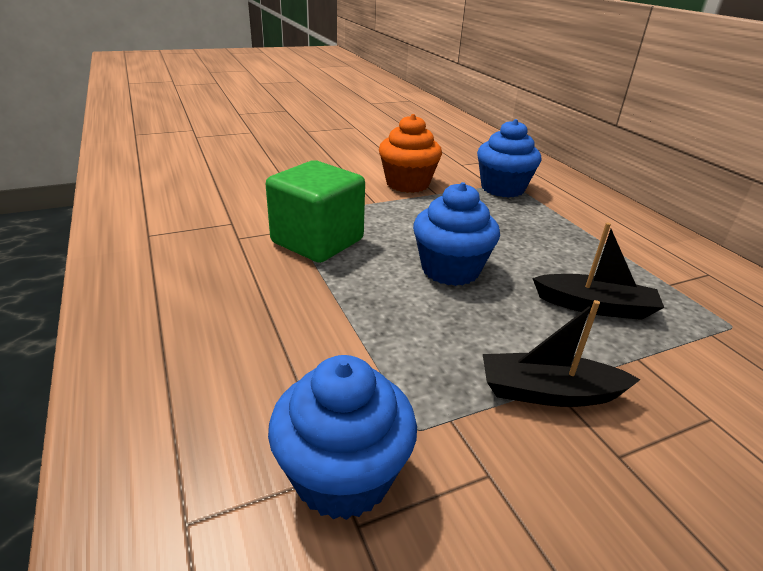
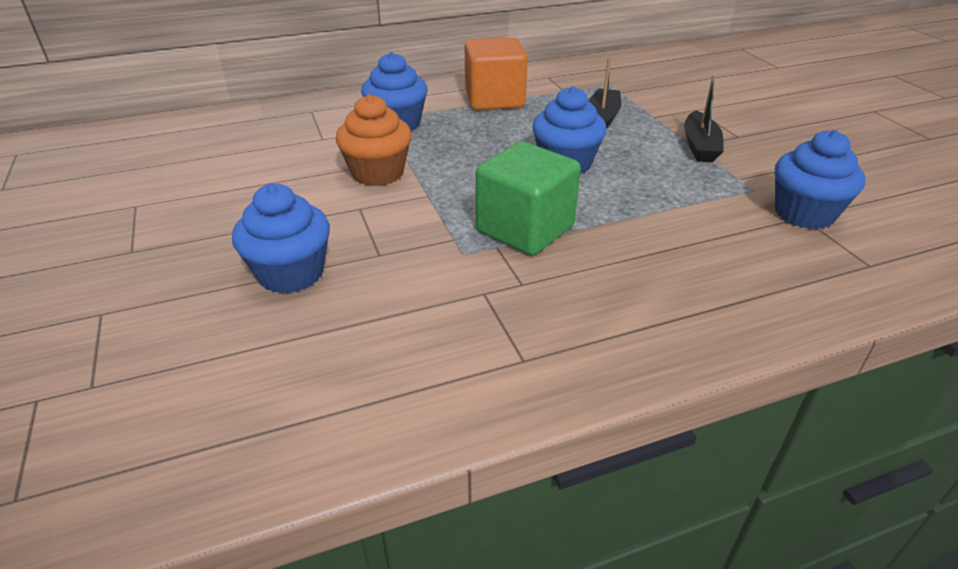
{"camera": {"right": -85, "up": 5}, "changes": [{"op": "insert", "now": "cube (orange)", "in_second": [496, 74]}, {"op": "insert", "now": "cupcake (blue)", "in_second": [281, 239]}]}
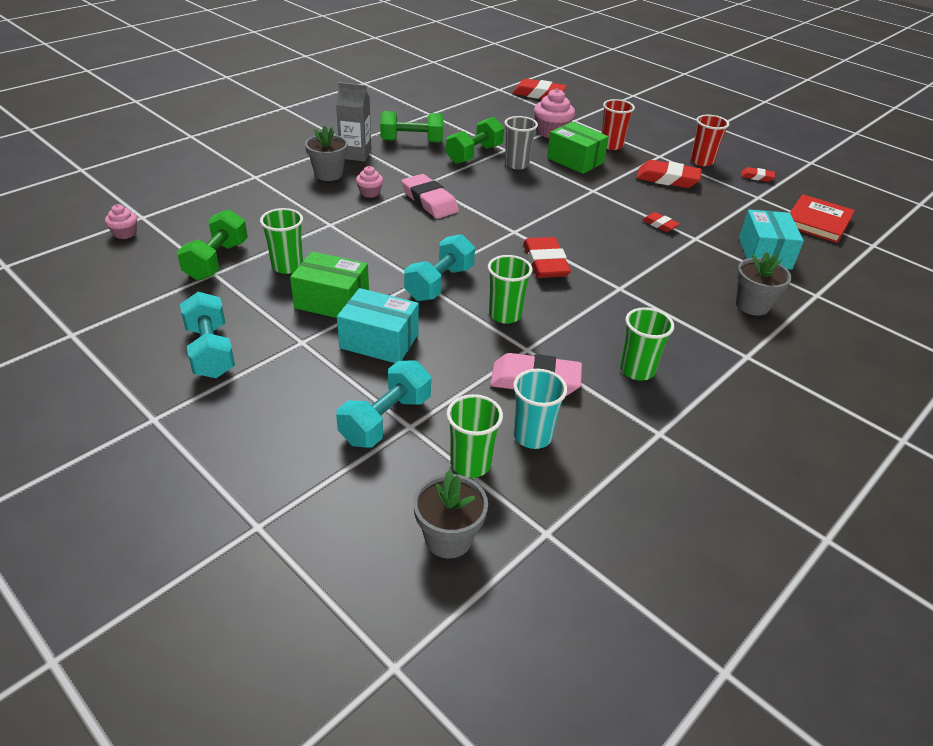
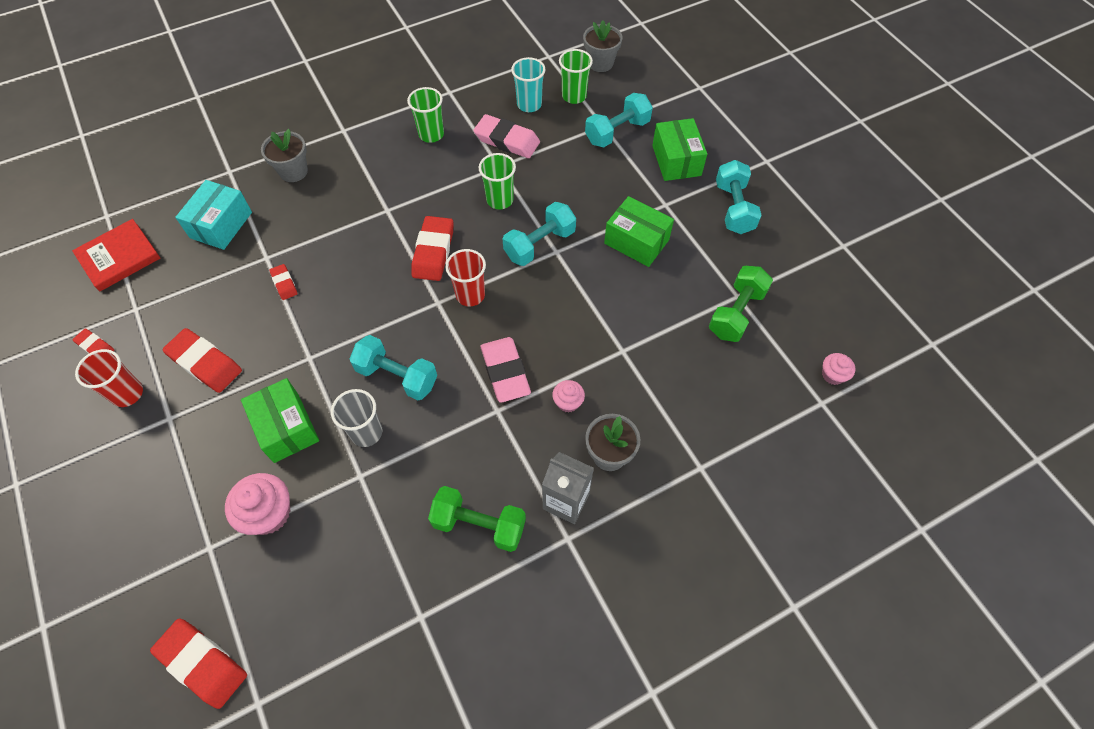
{"camera": {"right": -160, "up": 20}, "changes": [{"op": "move", "was": "cup (red)", "in_first": [618, 124], "in_second": [465, 277]}, {"op": "delete", "was": "dumbbell (green)", "in_first": [475, 140]}, {"op": "delete", "was": "cup (green)", "in_first": [281, 241]}, {"op": "delete", "was": "box (turquoise)", "in_first": [378, 325]}, {"op": "insert", "now": "box (green)", "in_second": [679, 149]}, {"op": "insert", "now": "dumbbell (turquoise)", "in_second": [393, 367]}]}
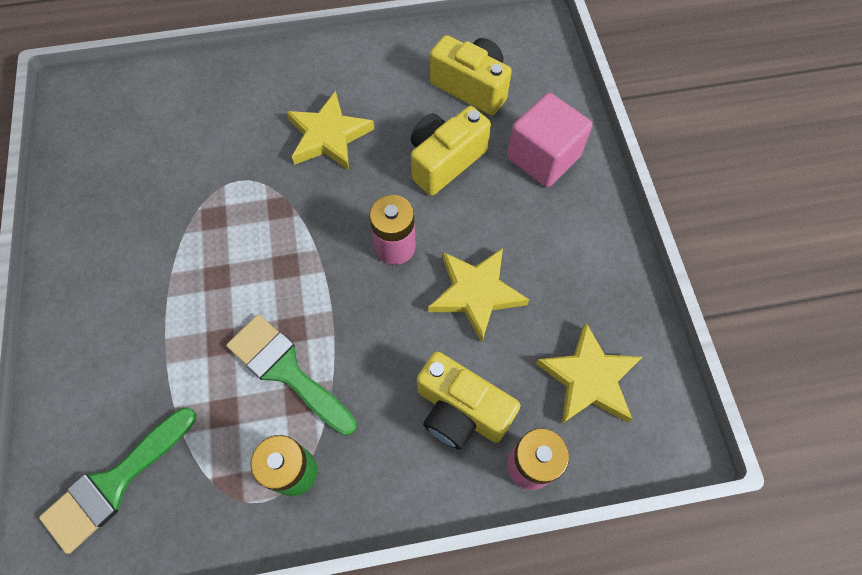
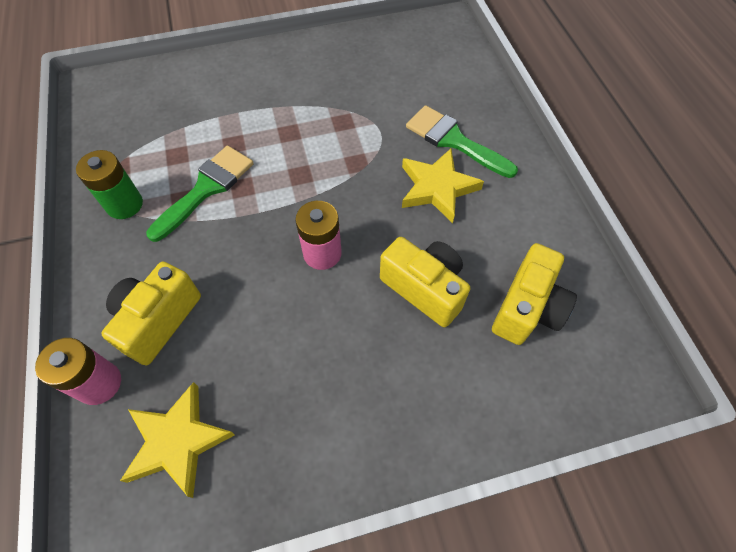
{"camera": {"right": 85, "up": -5}, "changes": [{"op": "delete", "was": "cube (pink)", "in_first": [549, 140]}, {"op": "delete", "was": "star (yellow)", "in_first": [479, 295]}, {"op": "move", "was": "brush (green)", "in_first": [117, 480], "in_second": [462, 141]}]}
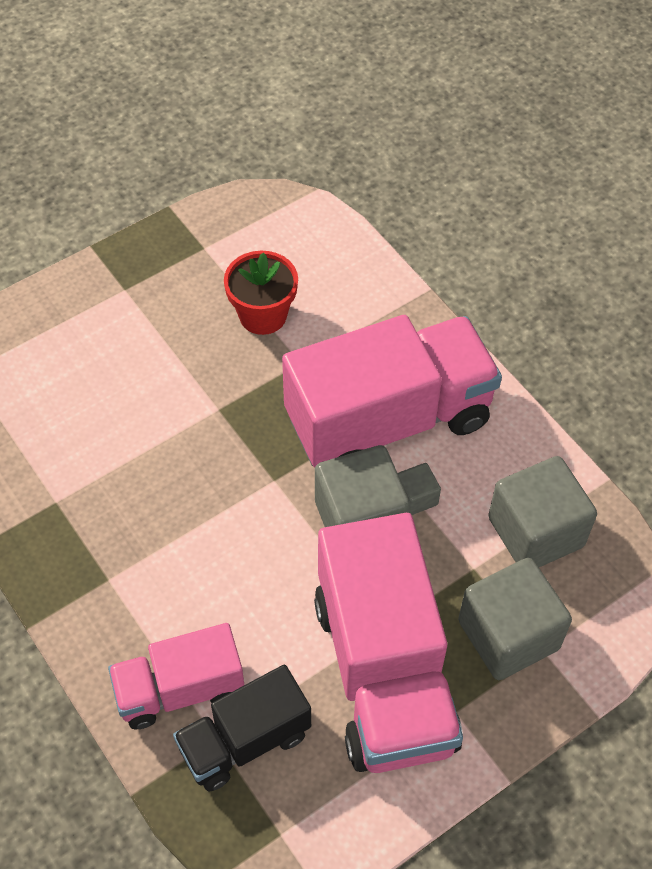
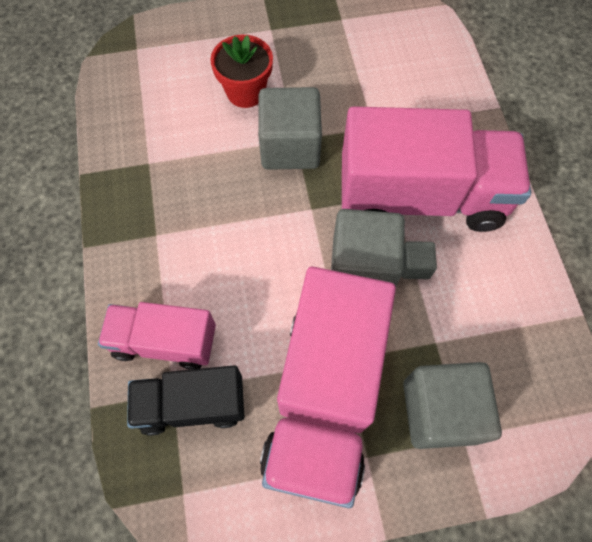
{"camera": {"right": 25, "up": 10}, "changes": [{"op": "move", "was": "flower pot (red)", "in_first": [261, 293], "in_second": [241, 71]}, {"op": "move", "was": "cube (grey)", "in_first": [542, 511], "in_second": [290, 128]}]}
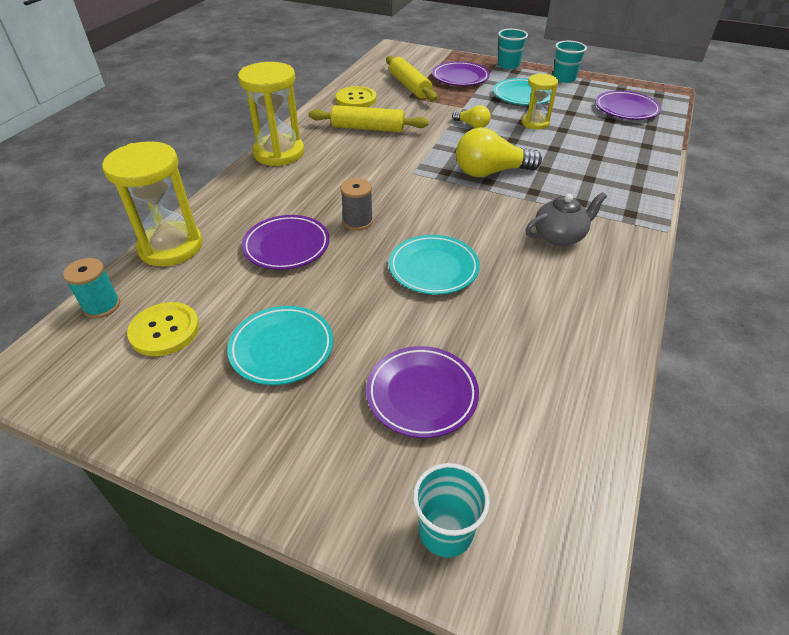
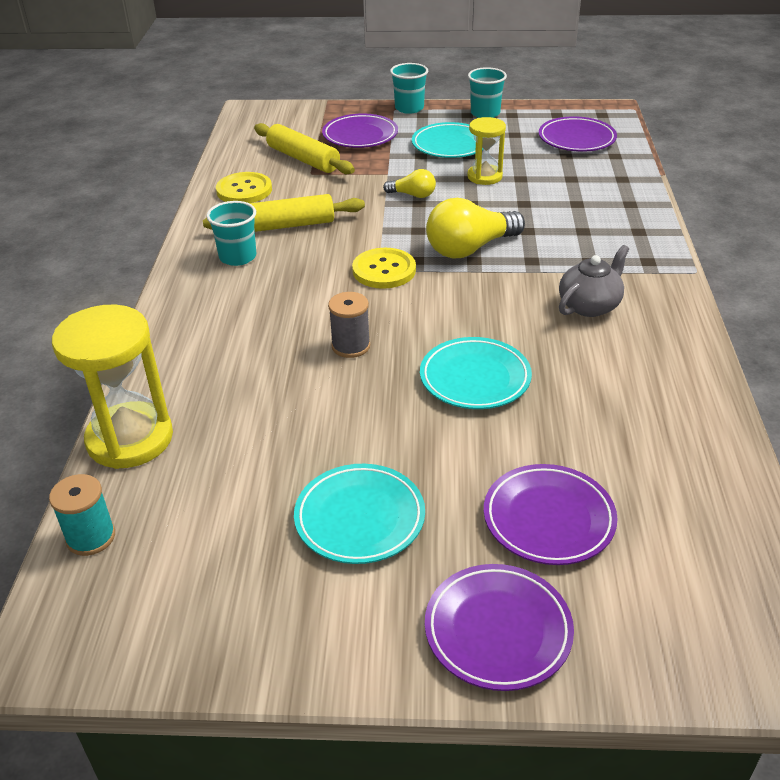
{"camera": {"right": -20, "up": -5}, "changes": [{"op": "delete", "was": "hourglass (yellow)", "in_first": [271, 114]}, {"op": "move", "was": "plate (purple)", "in_first": [286, 242], "in_second": [499, 627]}, {"op": "move", "was": "button (yellow)", "in_first": [163, 329], "in_second": [384, 268]}, {"op": "move", "was": "cup (turquoise)", "in_first": [451, 510], "in_second": [231, 233]}]}
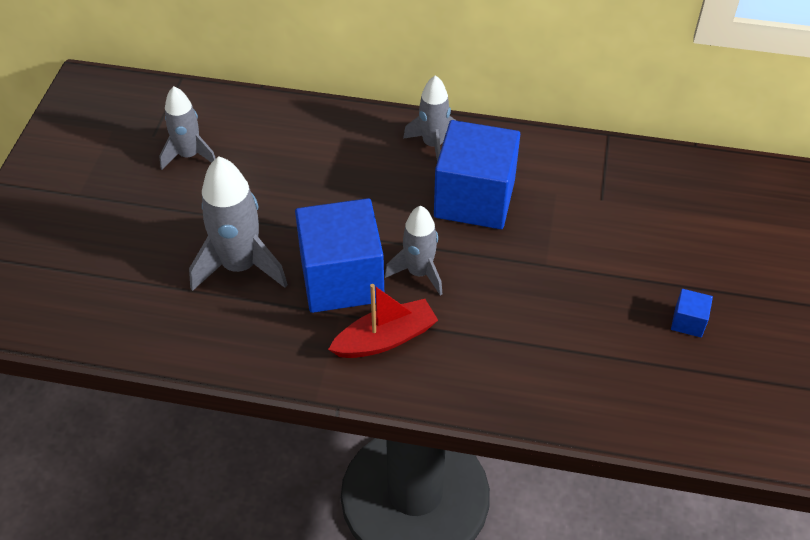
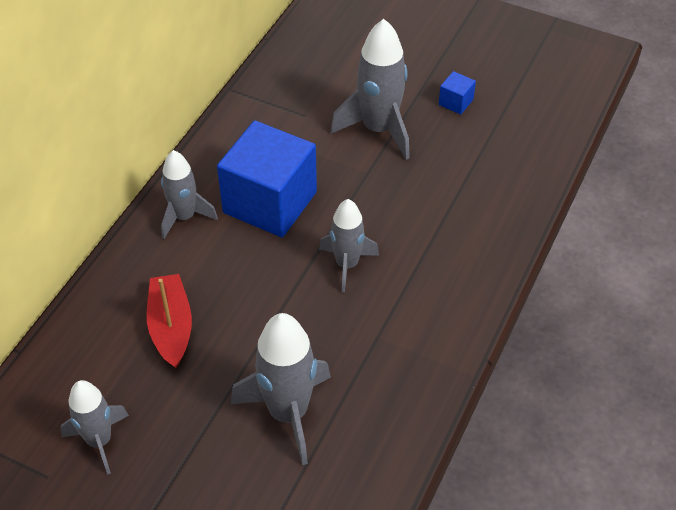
{"camera": {"right": -75, "up": 0}, "changes": [{"op": "delete", "was": "cube (blue)", "in_first": [339, 255]}, {"op": "move", "was": "boat (red)", "in_first": [383, 321], "in_second": [169, 321]}, {"op": "insert", "now": "rocket (grey)", "in_second": [370, 89]}]}
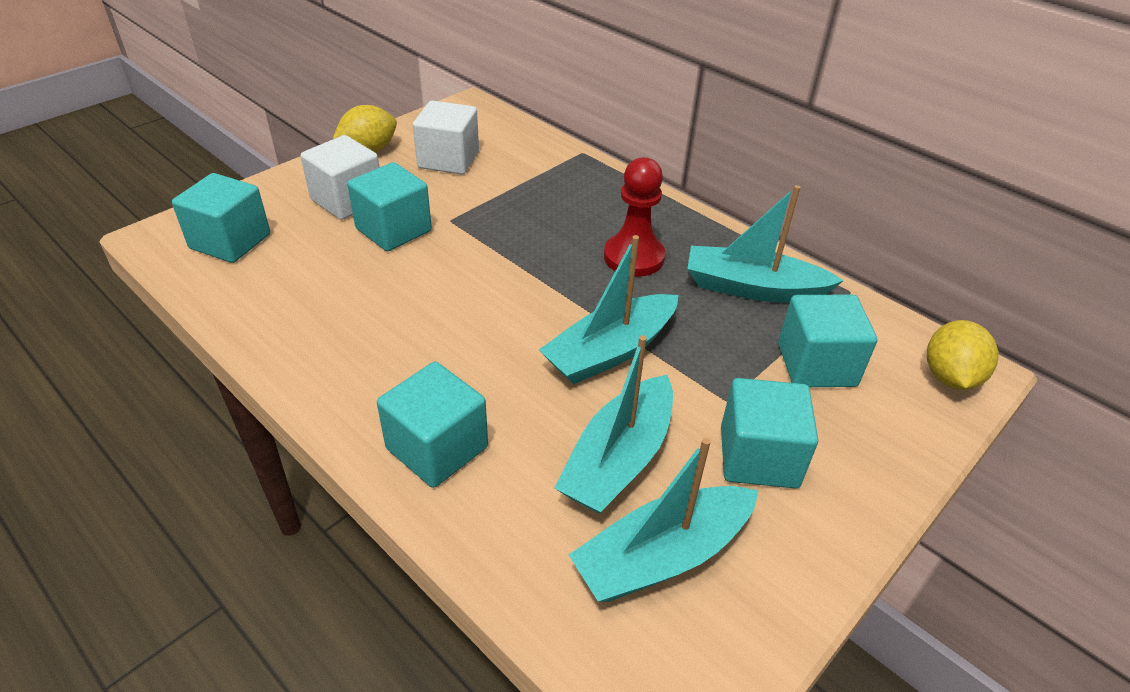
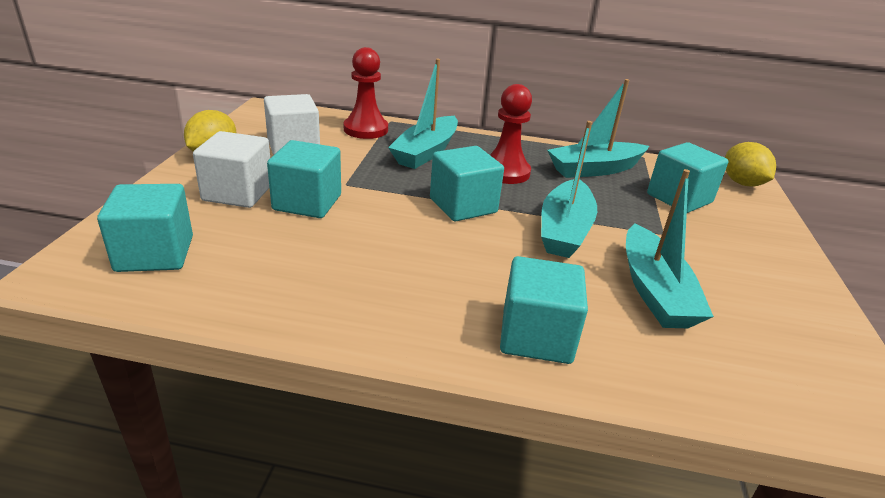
{"camera": {"right": -35, "up": -10}, "changes": [{"op": "move", "was": "cube (turquoise)", "in_first": [769, 433], "in_second": [467, 183]}, {"op": "move", "was": "boat (turquoise)", "in_first": [664, 520], "in_second": [423, 114]}, {"op": "insert", "now": "pawn (red)", "in_second": [366, 93]}]}
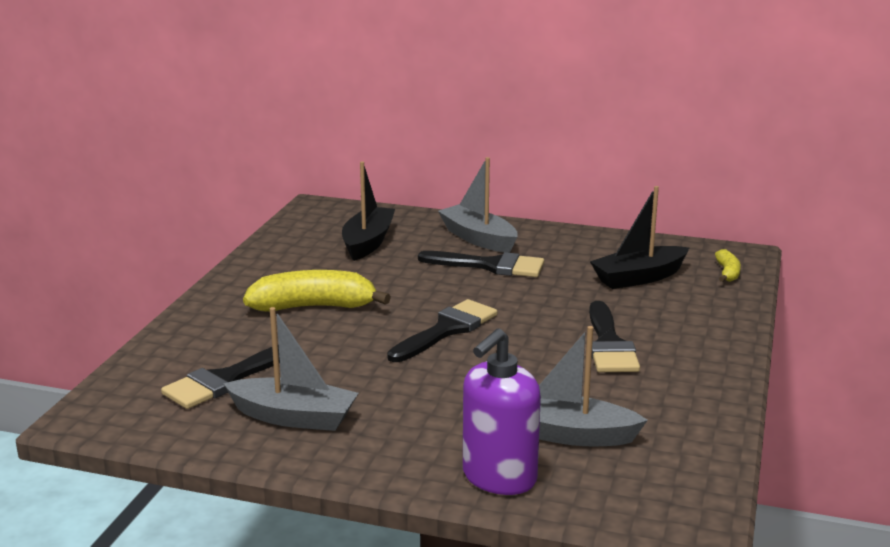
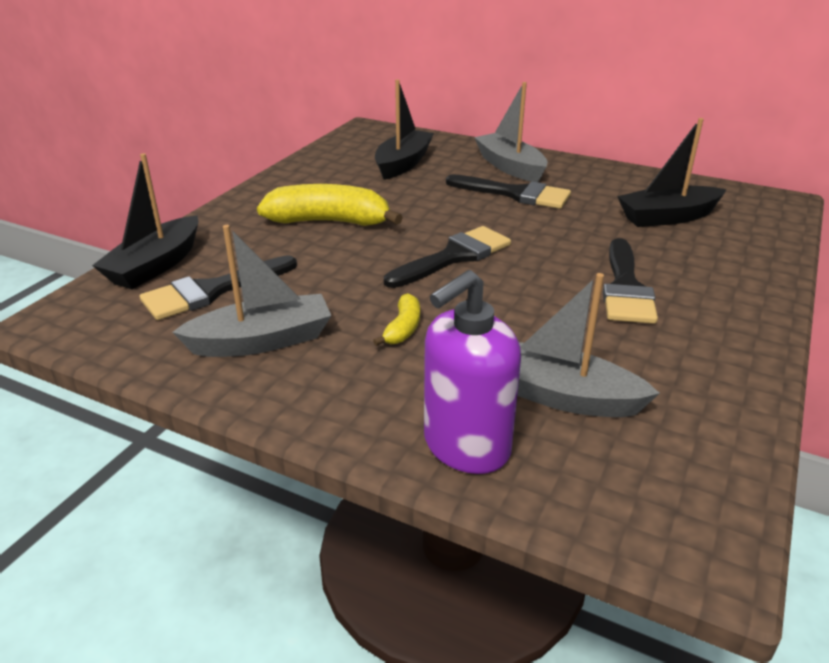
{"camera": {"right": 10, "up": 10}, "changes": [{"op": "move", "was": "banana (yellow)", "in_first": [728, 265], "in_second": [396, 319]}, {"op": "rotate", "was": "boat (grey)", "in_first": [290, 369], "in_second": [252, 291], "clockwise": -45}, {"op": "insert", "now": "boat (black)", "in_second": [145, 221]}]}
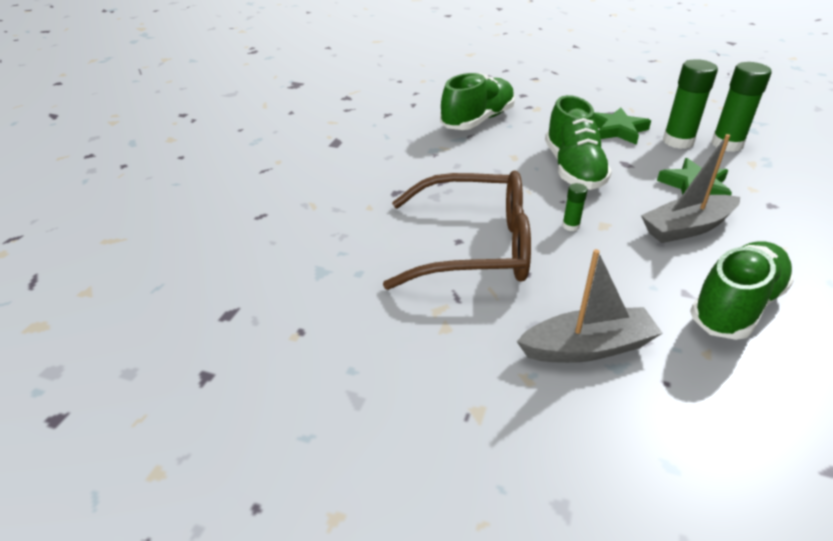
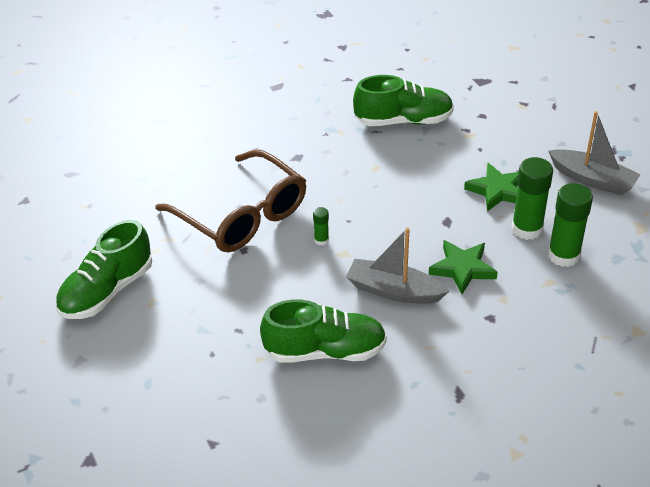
{"camera": {"right": 45, "up": 5}, "changes": [{"op": "move", "was": "shoe (green)", "in_first": [578, 142], "in_second": [104, 269]}, {"op": "move", "was": "boat (grey)", "in_first": [589, 306], "in_second": [594, 153]}]}
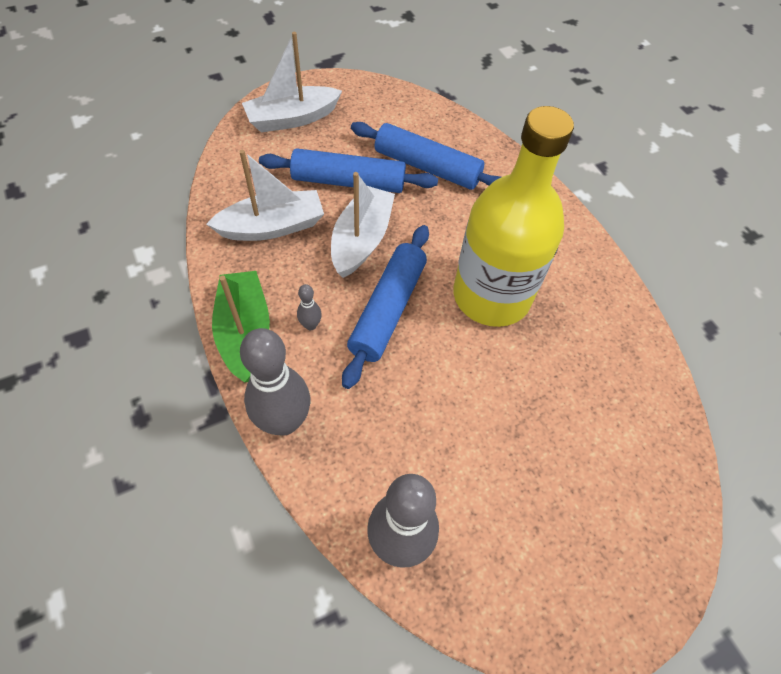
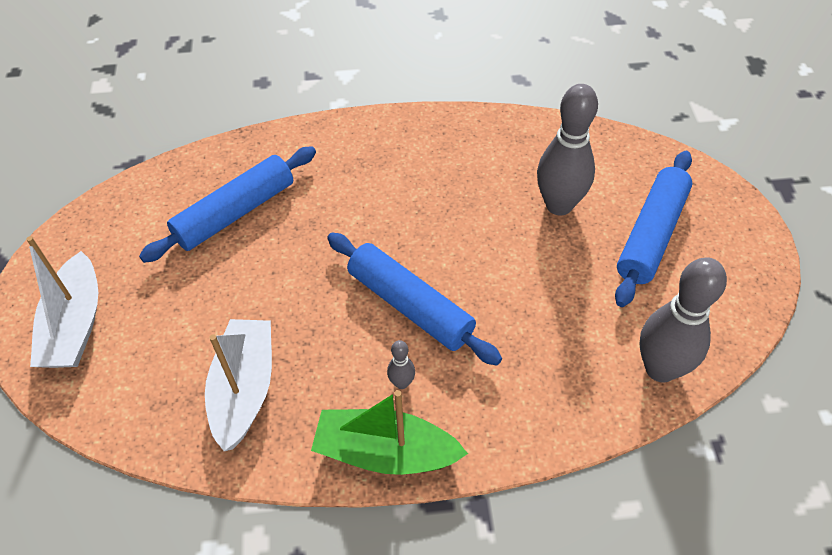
{"camera": {"right": -65, "up": -5}, "changes": [{"op": "delete", "was": "bottle (yellow)", "in_first": [513, 216]}, {"op": "move", "was": "rolling pin (blue)", "in_first": [348, 170], "in_second": [653, 229]}, {"op": "delete", "was": "boat (white)", "in_first": [363, 225]}, {"op": "move", "was": "bowling pin (grey)", "in_first": [275, 382], "in_second": [567, 149]}]}
